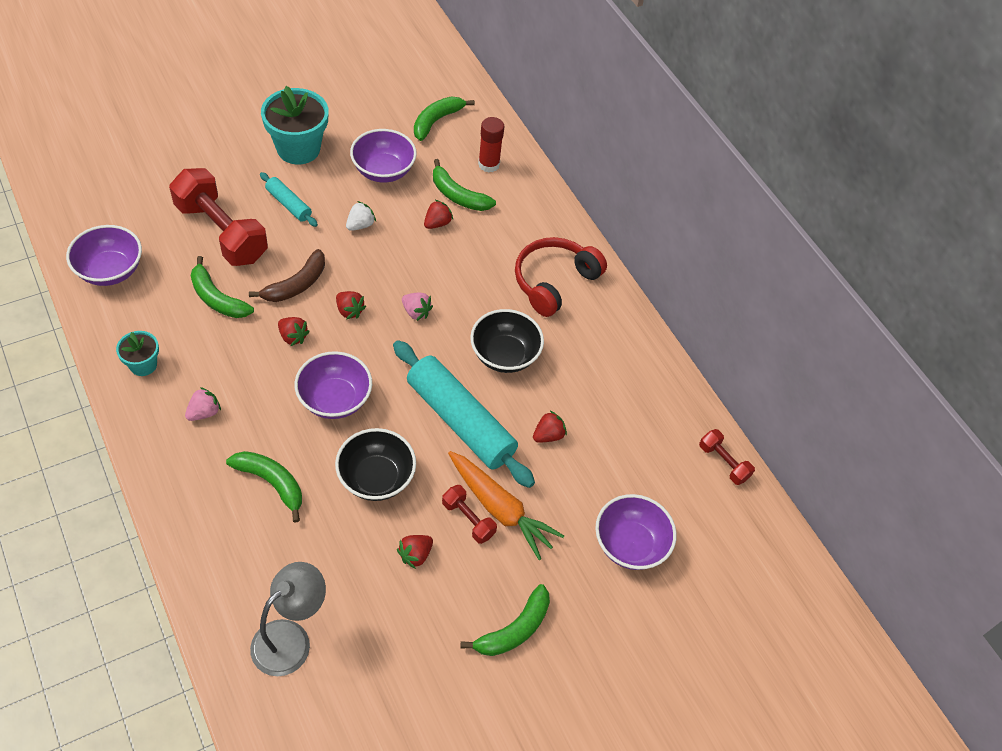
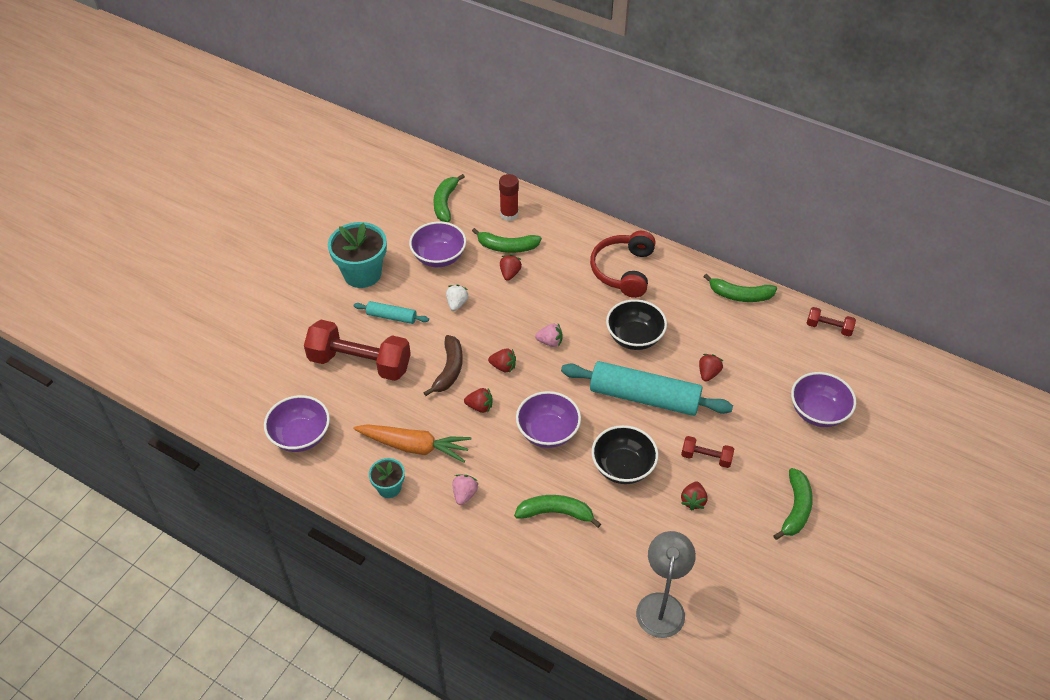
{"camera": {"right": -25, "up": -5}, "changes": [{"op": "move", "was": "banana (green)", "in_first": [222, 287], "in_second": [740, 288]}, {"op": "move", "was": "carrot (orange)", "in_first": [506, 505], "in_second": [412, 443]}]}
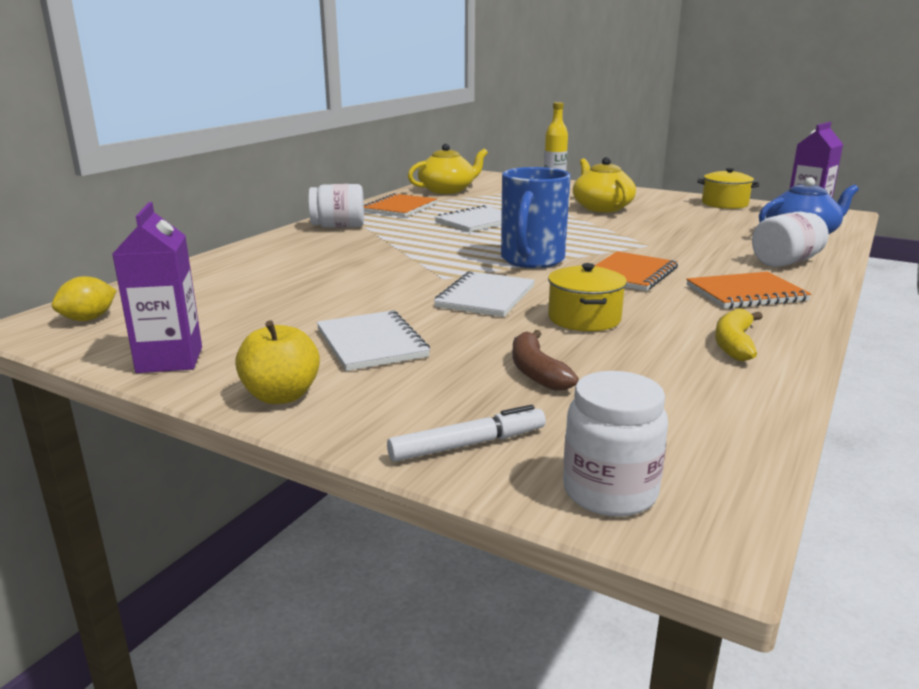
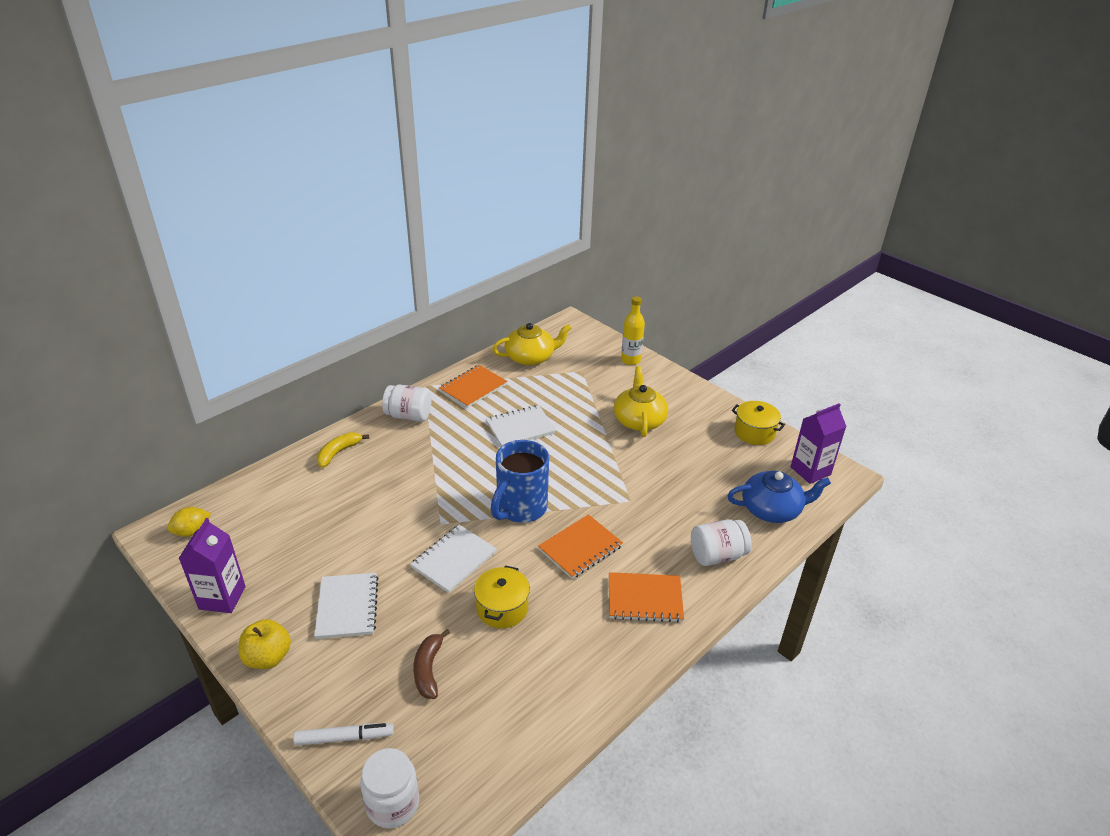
{"camera": {"right": 15, "up": 15}, "changes": [{"op": "move", "was": "banana (yellow)", "in_first": [739, 334], "in_second": [343, 450]}]}
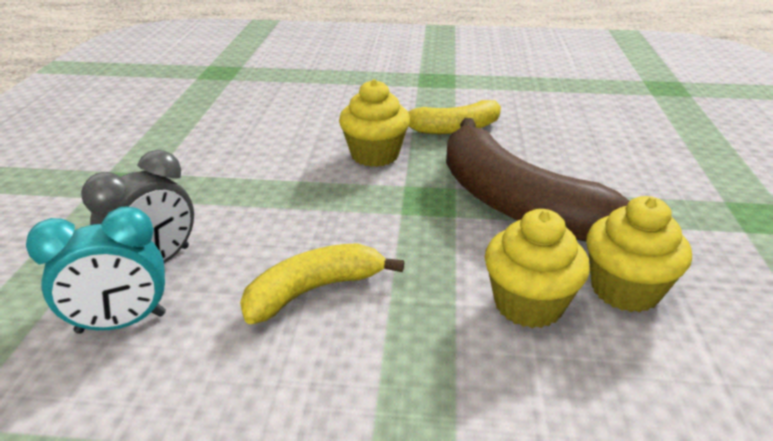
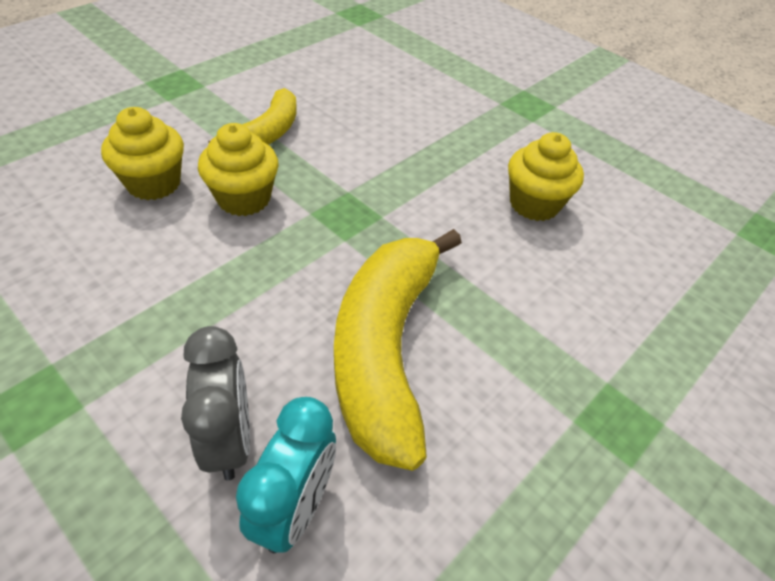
{"camera": {"right": -55, "up": 15}, "changes": [{"op": "delete", "was": "banana (brown)", "in_first": [537, 179]}, {"op": "move", "was": "cupcake (yellow)", "in_first": [537, 268], "in_second": [142, 153]}, {"op": "resize", "was": "banana (yellow)", "in_first": [322, 283], "in_second": [398, 350], "ratio": 1.75}]}
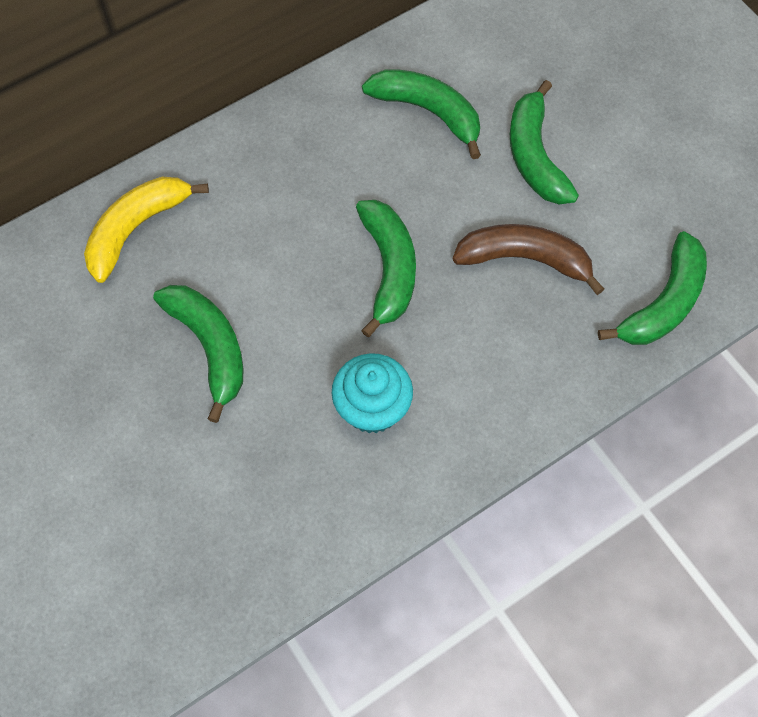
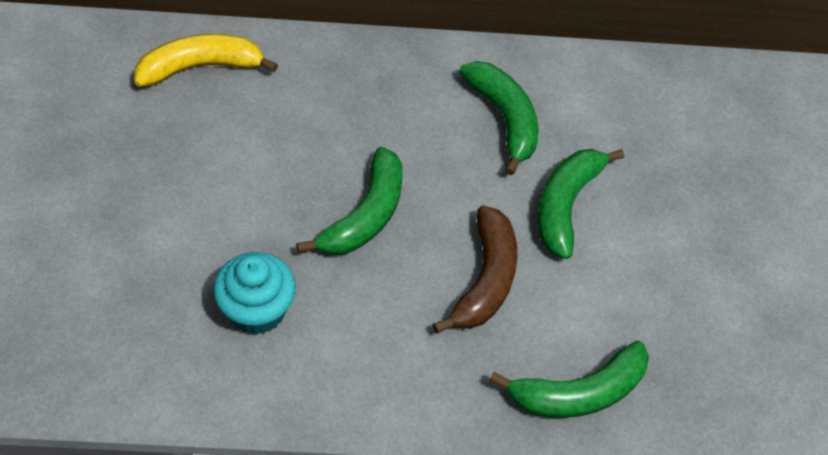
{"camera": {"right": 30, "up": -10}, "changes": [{"op": "rotate", "was": "banana (brown)", "in_first": [528, 259], "in_second": [475, 269], "clockwise": 60}, {"op": "delete", "was": "banana (green)", "in_first": [198, 354]}]}
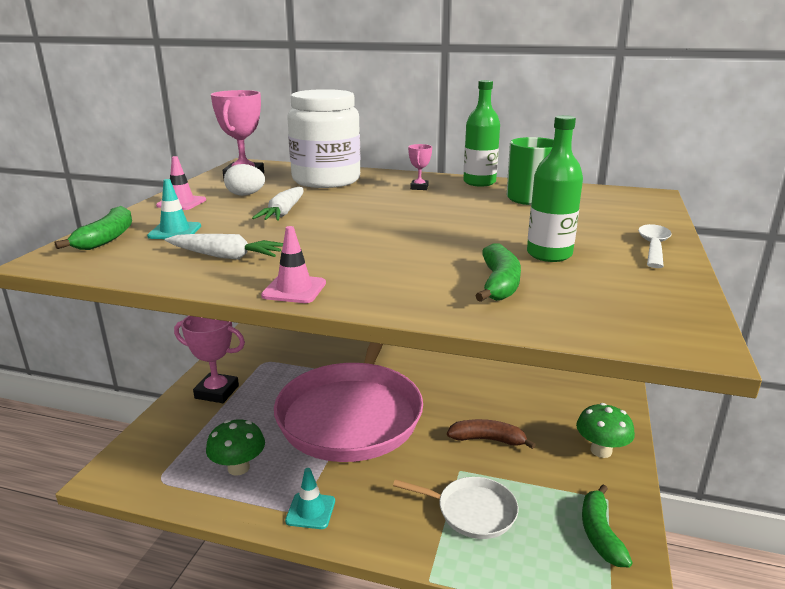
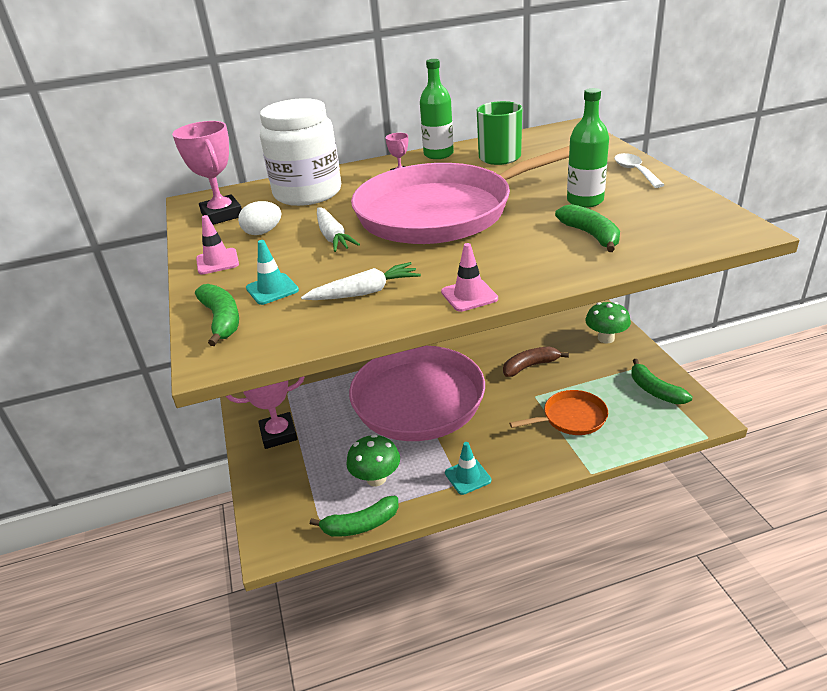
{"camera": {"right": -30, "up": 10}, "changes": [{"op": "recolor", "was": "pan (white)", "now": "pan (orange)", "in_first": [456, 508], "in_second": [558, 412]}, {"op": "insert", "now": "pan (pink)", "in_second": [460, 195]}, {"op": "insert", "now": "banana (green)", "in_second": [354, 516]}]}
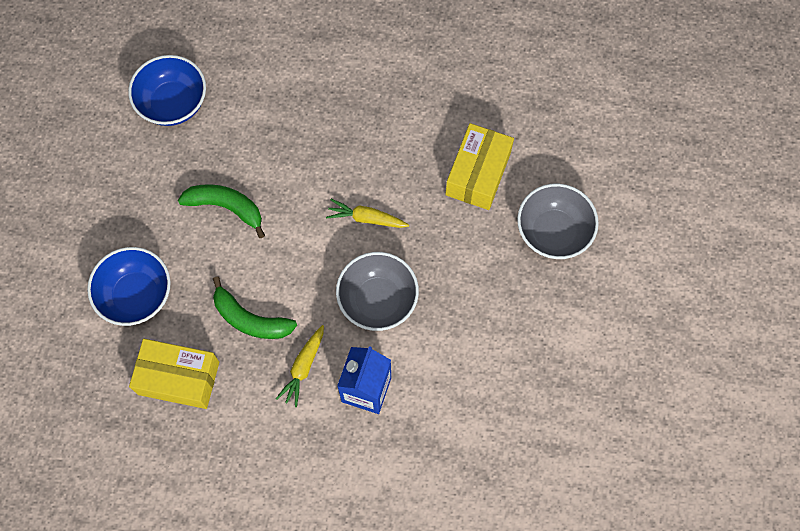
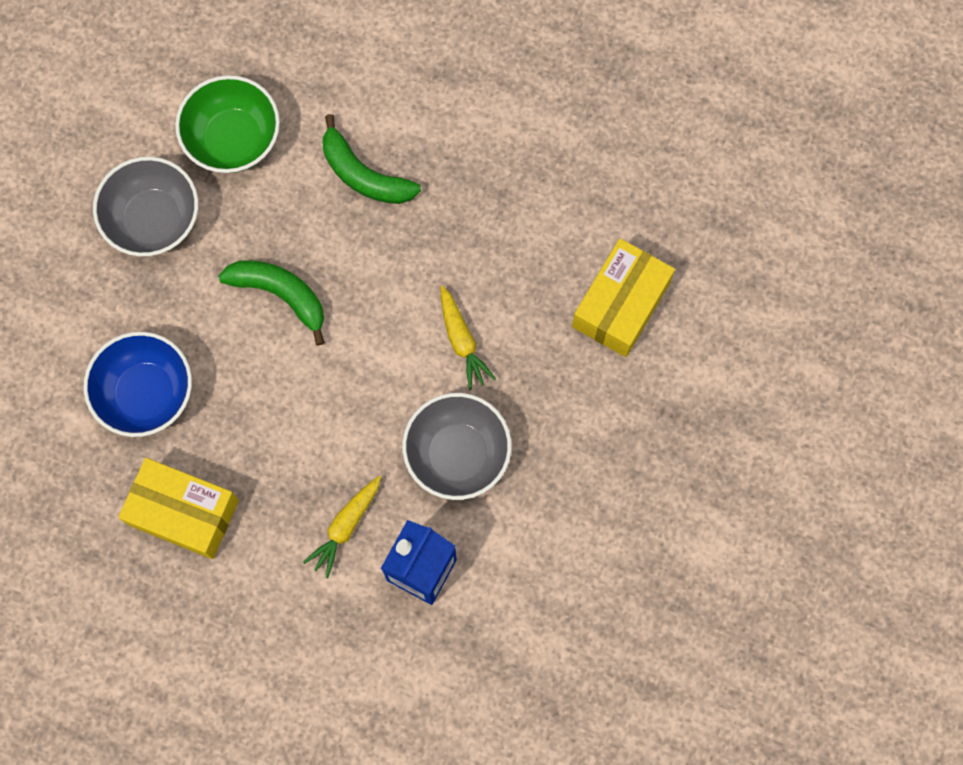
{"camera": {"right": 10, "up": 5}, "changes": [{"op": "recolor", "was": "bowl (blue)", "now": "bowl (green)", "in_first": [167, 90], "in_second": [227, 124]}, {"op": "move", "was": "bowl (grey)", "in_first": [558, 221], "in_second": [145, 207]}, {"op": "rotate", "was": "carrot (yellow)", "in_first": [367, 213], "in_second": [468, 337], "clockwise": -135}, {"op": "move", "was": "banana (green)", "in_first": [255, 308], "in_second": [372, 159]}]}
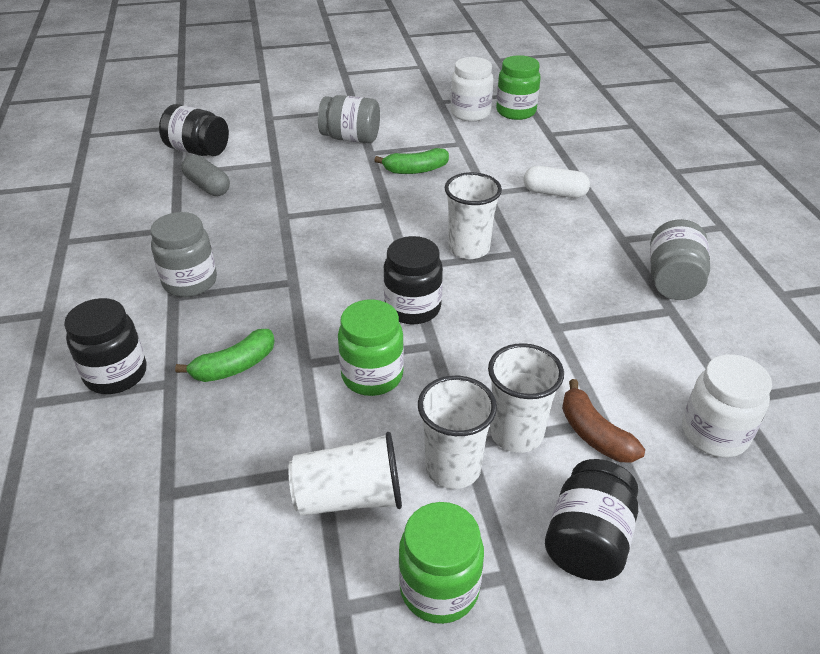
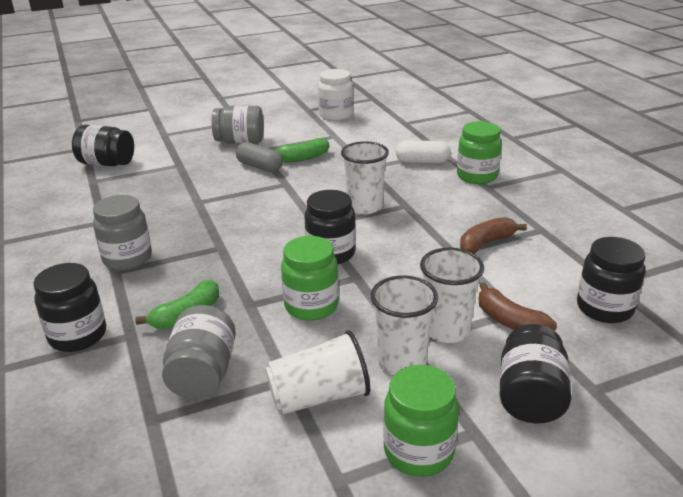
{"camera": {"right": -10, "up": -10}, "changes": [{"op": "move", "was": "jar (green)", "in_first": [518, 87], "in_second": [479, 152]}, {"op": "move", "was": "capsule (grey)", "in_first": [205, 175], "in_second": [259, 157]}, {"op": "move", "was": "jar (grey)", "in_first": [680, 259], "in_second": [199, 352]}, {"op": "recolor", "was": "jar (white)", "now": "jar (black)", "in_first": [727, 406], "in_second": [611, 280]}, {"op": "insert", "now": "banana (brown)", "in_second": [493, 235]}]}
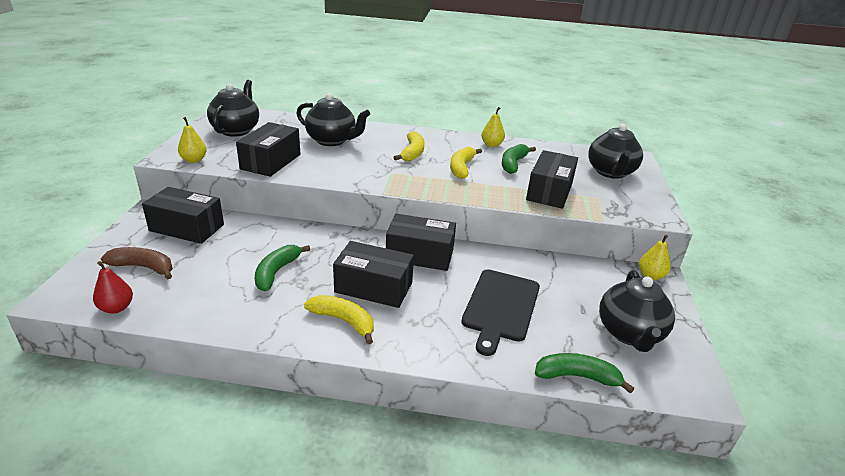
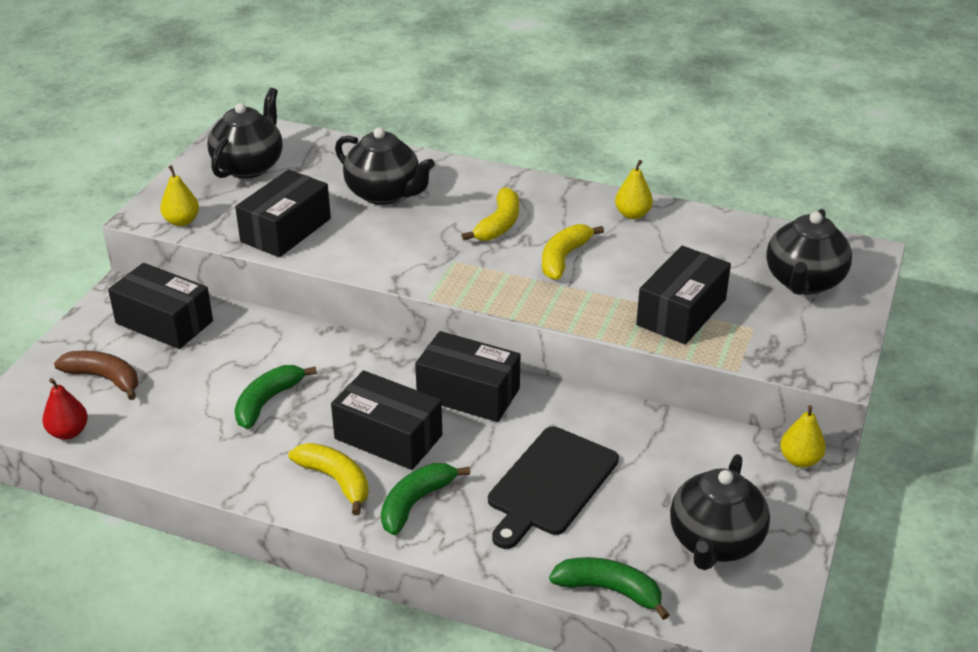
{"camera": {"right": 15, "up": 5}, "changes": [{"op": "move", "was": "banana (green)", "in_first": [519, 159], "in_second": [425, 499]}]}
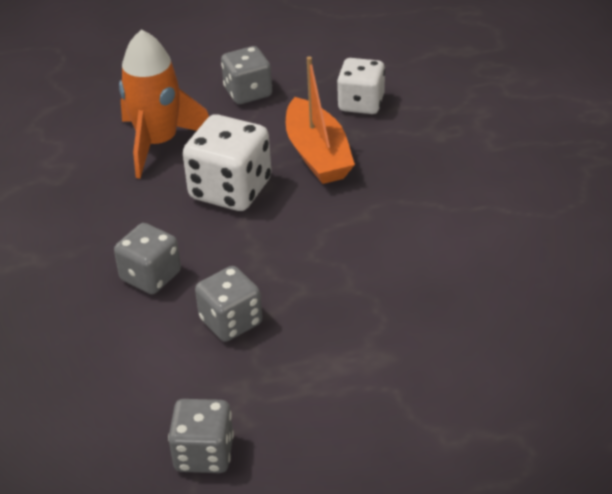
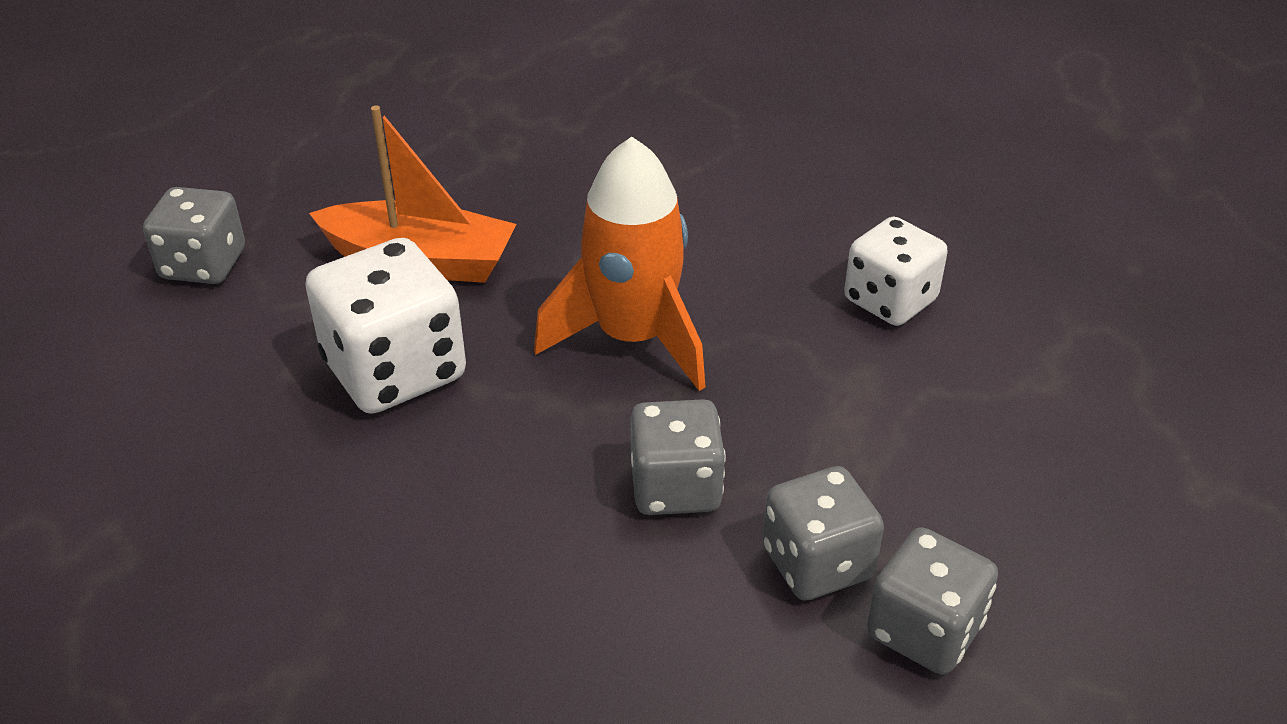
{"camera": {"right": -60, "up": 0}, "changes": [{"op": "move", "was": "rocket (orange)", "in_first": [164, 104], "in_second": [619, 264]}, {"op": "move", "was": "dice (white)", "in_first": [361, 86], "in_second": [896, 271]}, {"op": "move", "was": "dice (grey)", "in_first": [147, 258], "in_second": [823, 533]}]}
